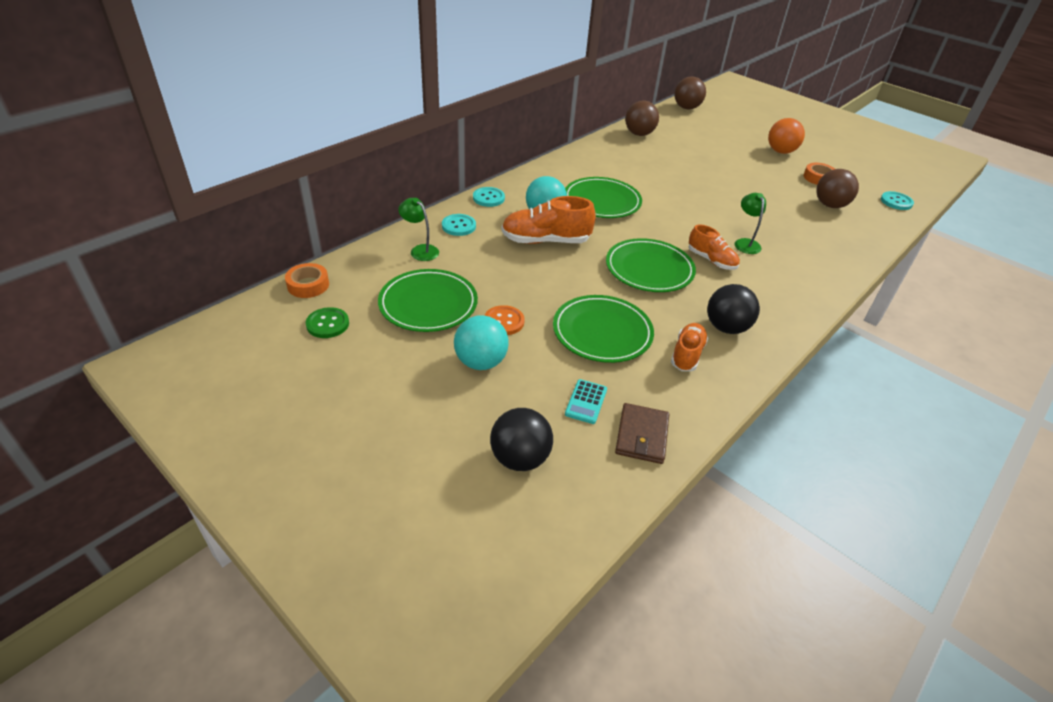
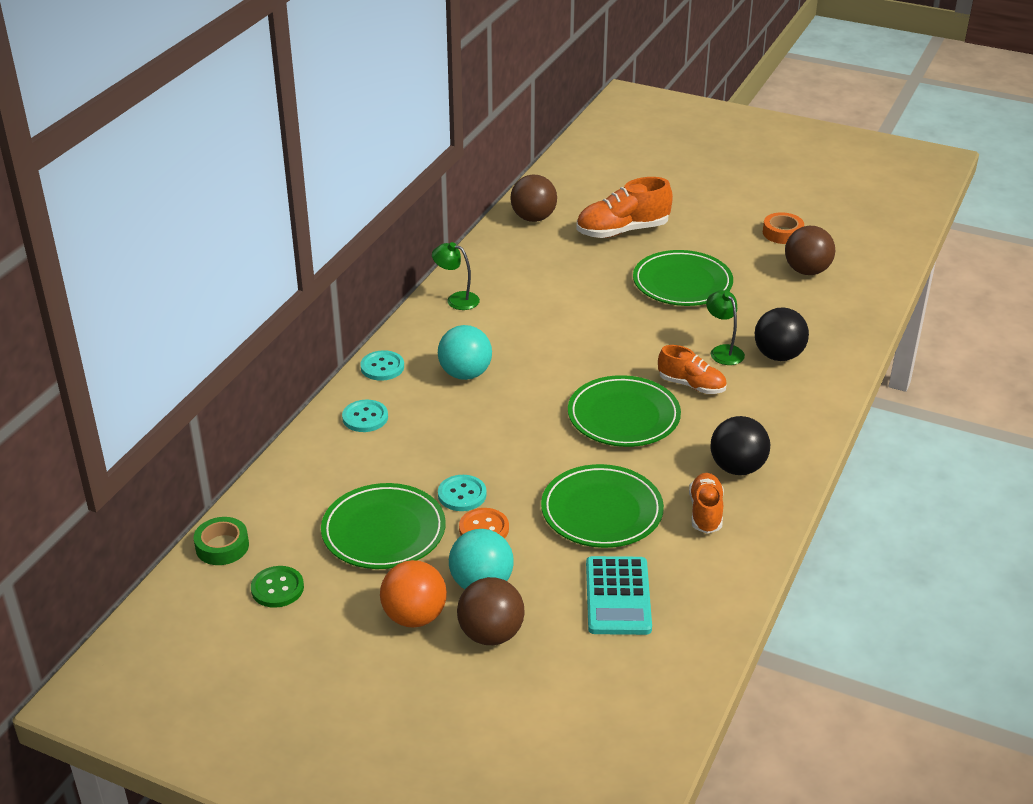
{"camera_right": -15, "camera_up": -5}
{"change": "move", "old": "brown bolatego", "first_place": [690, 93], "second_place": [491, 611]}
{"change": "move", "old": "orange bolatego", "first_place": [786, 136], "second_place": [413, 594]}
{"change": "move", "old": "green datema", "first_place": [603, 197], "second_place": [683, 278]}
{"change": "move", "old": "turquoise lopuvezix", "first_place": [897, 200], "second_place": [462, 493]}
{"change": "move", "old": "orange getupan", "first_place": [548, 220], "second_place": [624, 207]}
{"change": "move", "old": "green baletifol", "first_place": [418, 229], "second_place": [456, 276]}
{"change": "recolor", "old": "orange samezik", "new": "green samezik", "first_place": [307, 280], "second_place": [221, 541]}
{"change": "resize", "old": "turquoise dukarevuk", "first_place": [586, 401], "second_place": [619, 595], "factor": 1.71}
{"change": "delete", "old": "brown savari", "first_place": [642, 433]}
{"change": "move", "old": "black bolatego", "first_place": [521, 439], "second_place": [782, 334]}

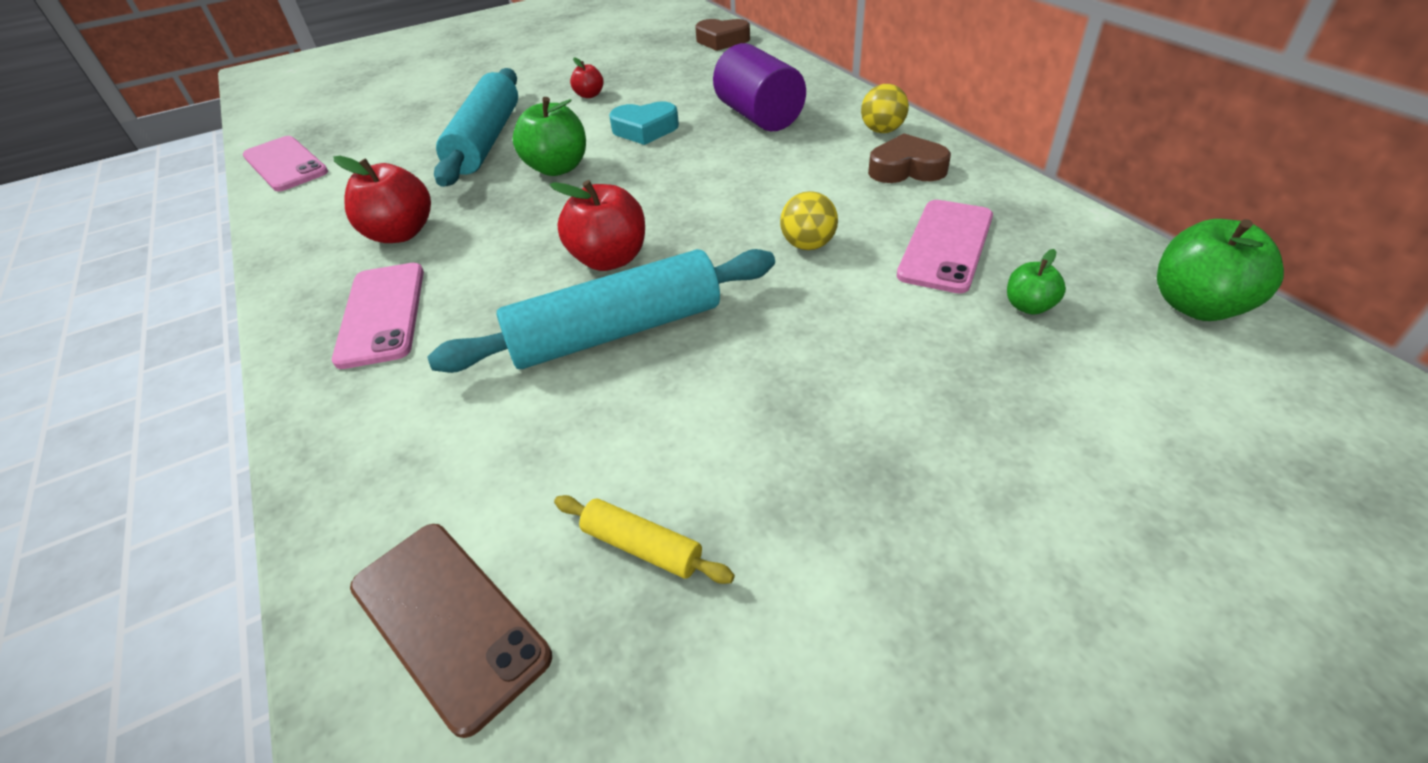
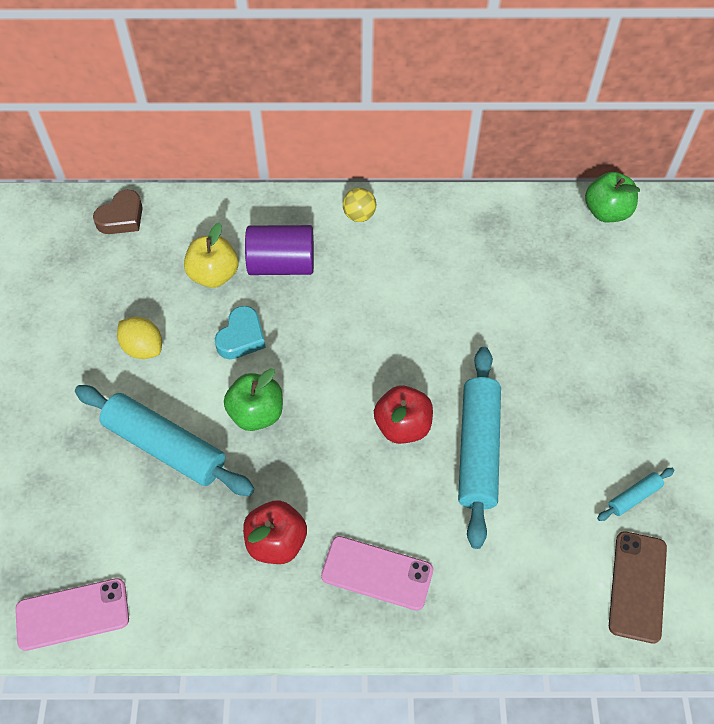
{"camera_right": -65, "camera_up": 15}
{"change": "replace", "old": "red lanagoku", "new": "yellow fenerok", "first_place": [587, 78], "second_place": [139, 338]}
{"change": "delete", "old": "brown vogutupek", "first_place": [909, 158]}
{"change": "delete", "old": "yellow bolatego", "first_place": [809, 220]}
{"change": "delete", "old": "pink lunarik", "first_place": [945, 246]}
{"change": "delete", "old": "green lanagoku", "first_place": [1036, 282]}
{"change": "recolor", "old": "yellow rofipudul", "new": "turquoise rofipudul", "first_place": [644, 539], "second_place": [635, 494]}
{"change": "rotate", "old": "brown lunarik", "first_place": [451, 631], "second_place": [638, 587], "degrees": -60}
{"change": "insert", "new": "yellow lanagoku", "second_place": [211, 255]}

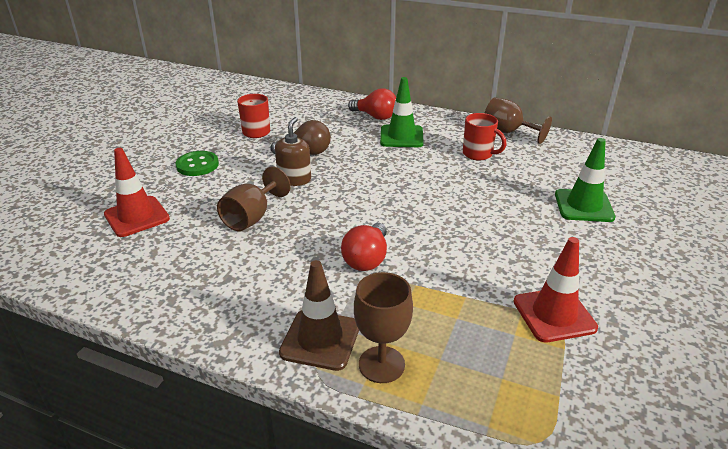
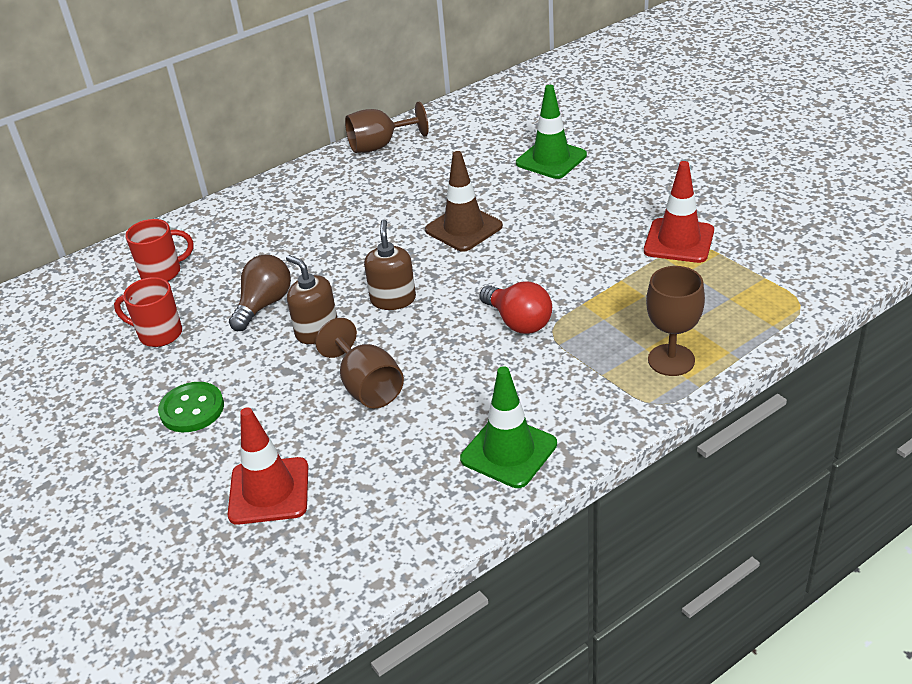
{"camera_right": -55, "camera_up": 5}
{"change": "move", "old": "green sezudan", "first_place": [402, 112], "second_place": [508, 427]}
{"change": "delete", "old": "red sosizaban", "first_place": [372, 104]}
{"change": "move", "old": "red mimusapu", "first_place": [485, 137], "second_place": [159, 250]}
{"change": "move", "old": "brown sezudan", "first_place": [319, 315], "second_place": [464, 201]}
{"change": "insert", "new": "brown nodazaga", "second_place": [390, 264]}

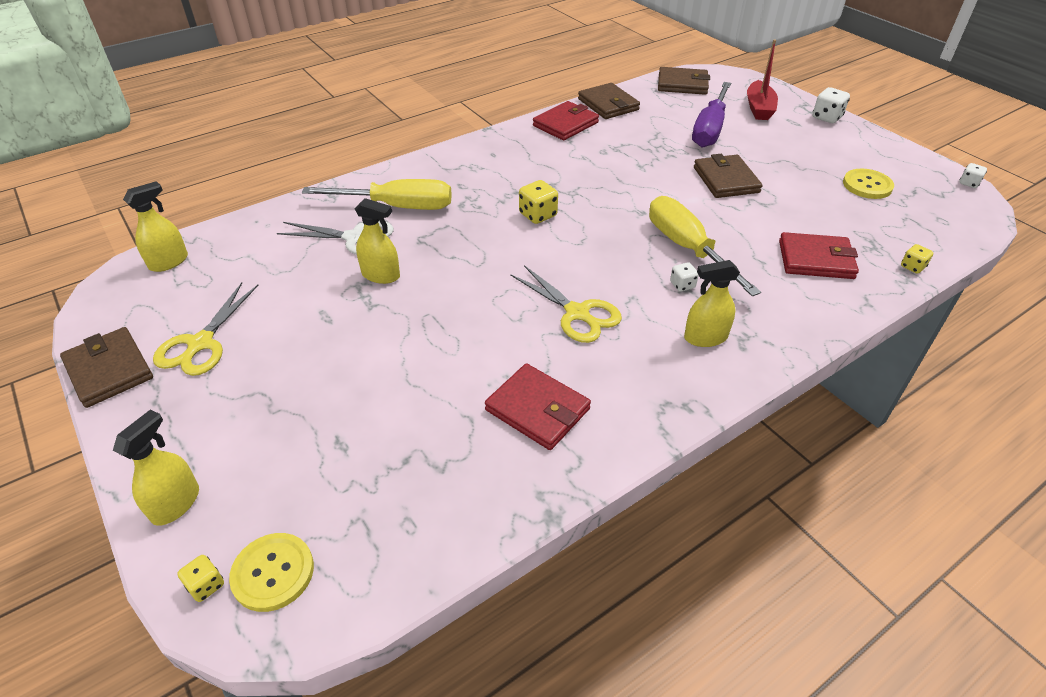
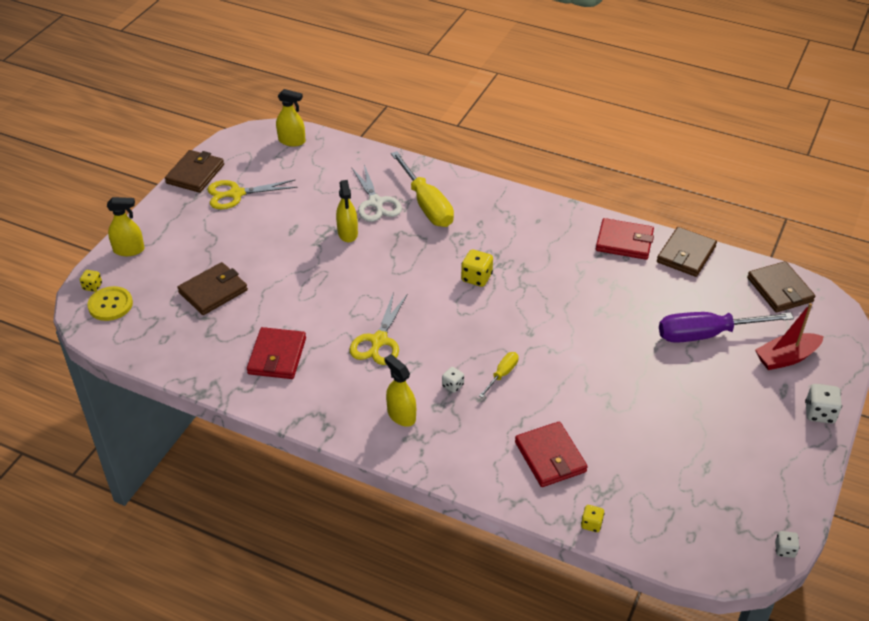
{"camera_right": 60, "camera_up": 0}
{"change": "move", "old": "brown savari", "first_place": [728, 176], "second_place": [212, 288]}
{"change": "delete", "old": "yellow lopuvezix", "first_place": [868, 184]}
{"change": "resize", "old": "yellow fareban", "first_place": [705, 246], "second_place": [499, 375], "factor": 0.47}

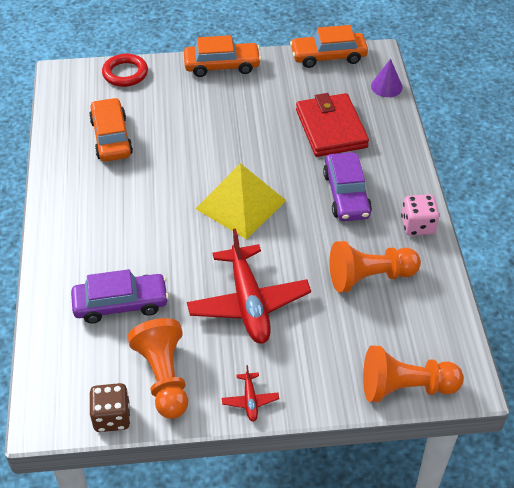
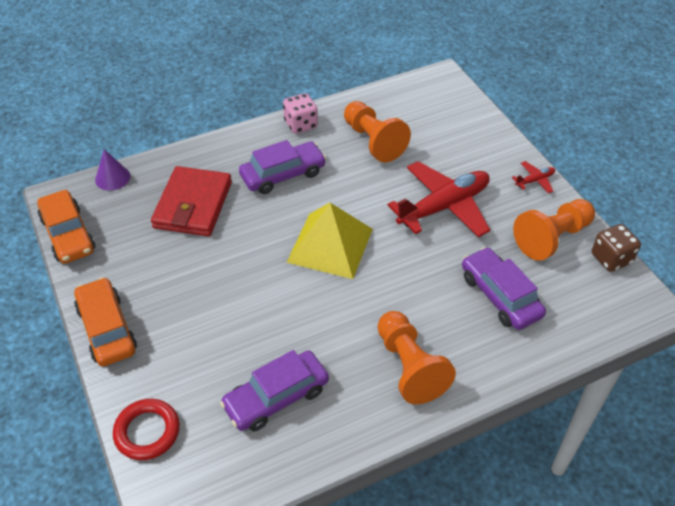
{"camera_right": -110, "camera_up": 0}
{"change": "rotate", "old": "red savari", "first_place": [332, 125], "second_place": [191, 201], "degrees": -45}
{"change": "recolor", "old": "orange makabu", "new": "purple makabu", "first_place": [111, 130], "second_place": [274, 390]}
{"change": "move", "old": "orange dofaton", "first_place": [413, 373], "second_place": [417, 357]}

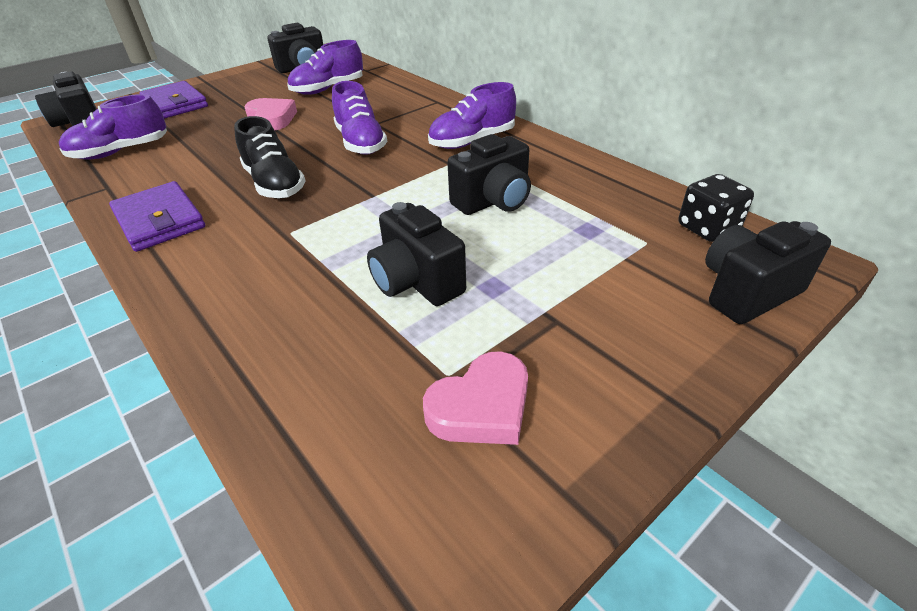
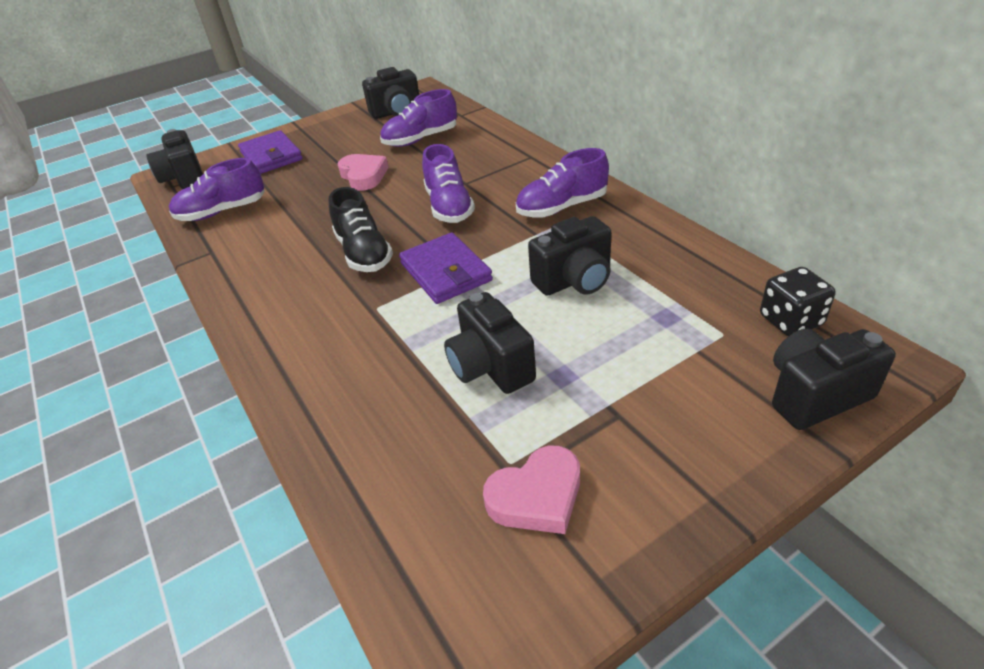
{"camera_right": 10, "camera_up": 0}
{"change": "move", "old": "purple savari", "first_place": [157, 216], "second_place": [446, 268]}

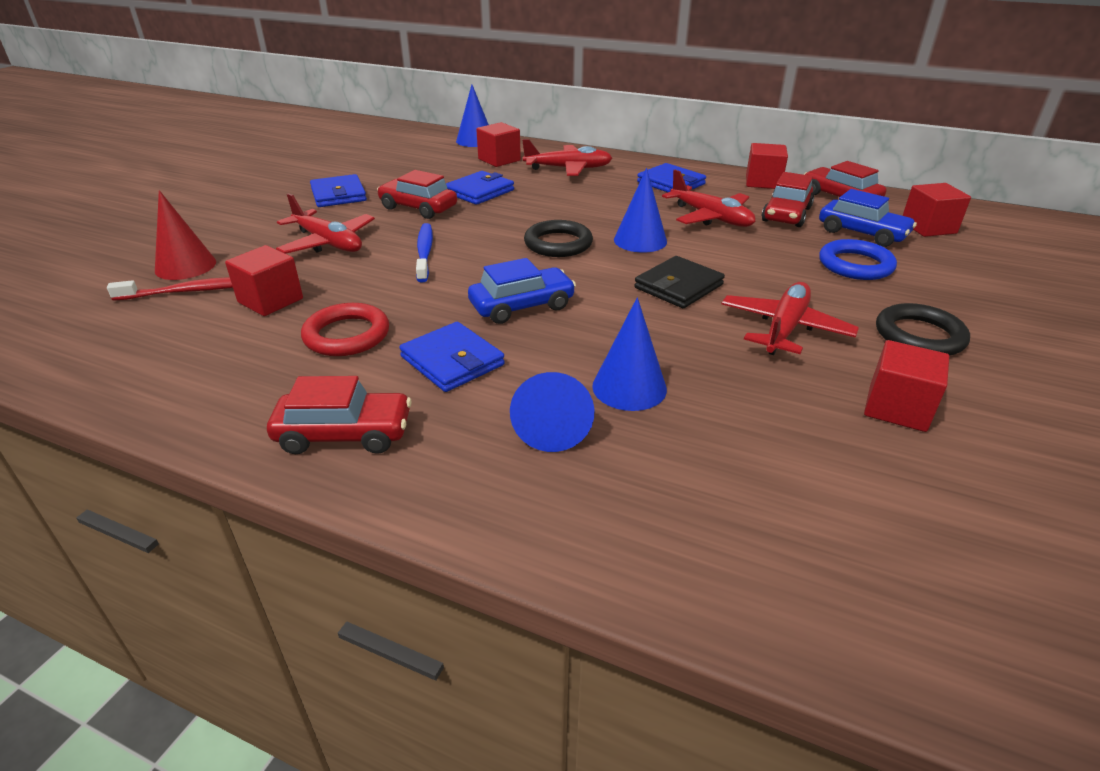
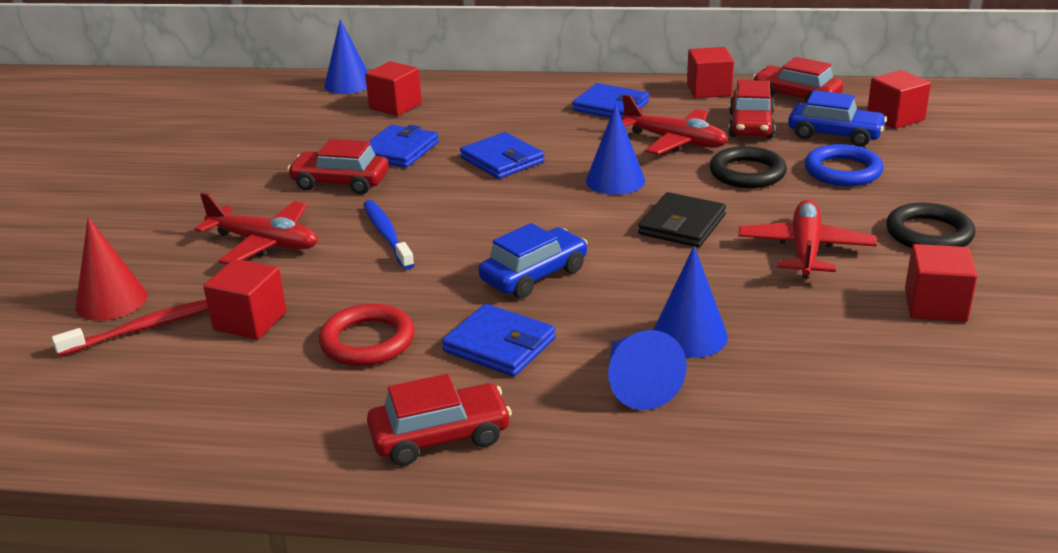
{"camera_right": -15, "camera_up": -5}
{"change": "delete", "old": "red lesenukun", "first_place": [567, 157]}
{"change": "move", "old": "blue savari", "first_place": [338, 190], "second_place": [502, 155]}
{"change": "move", "old": "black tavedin", "first_place": [558, 238], "second_place": [748, 167]}

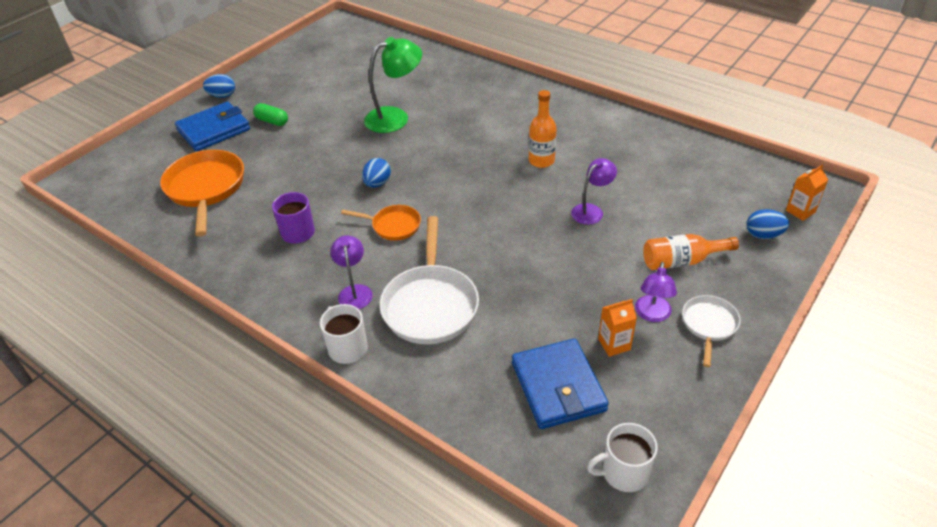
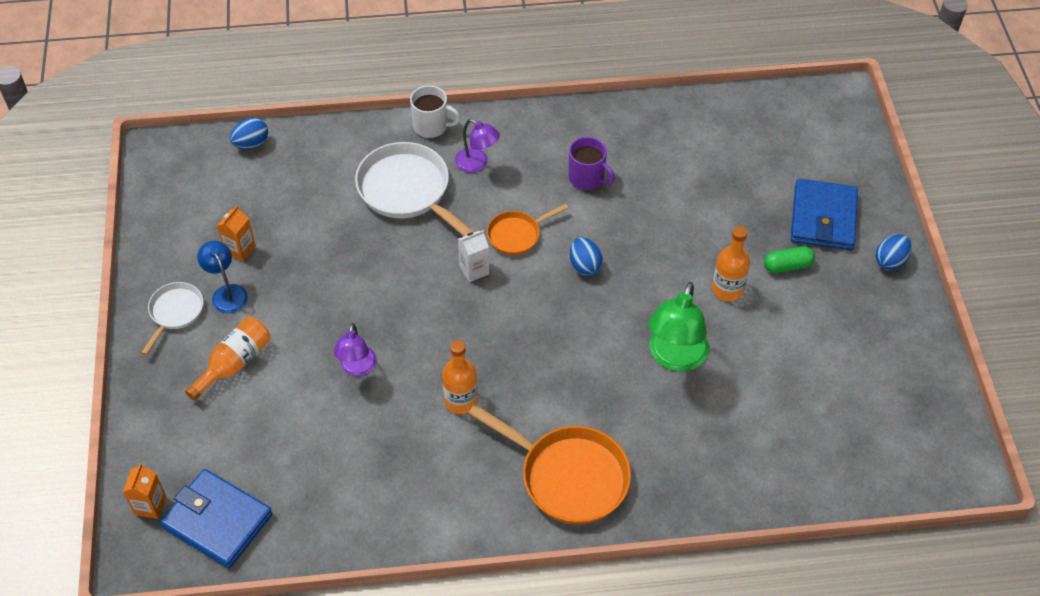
{"camera_right": 135, "camera_up": 10}
{"change": "move", "old": "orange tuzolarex", "first_place": [202, 193], "second_place": [549, 464]}
{"change": "move", "old": "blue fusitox", "first_place": [768, 224], "second_place": [249, 133]}
{"change": "recolor", "old": "purple baletifol", "new": "blue baletifol", "first_place": [656, 292], "second_place": [222, 277]}
{"change": "rotate", "old": "white tuzolarex", "first_place": [711, 331], "second_place": [172, 318], "degrees": -135}
{"change": "move", "old": "blue savari", "first_place": [560, 383], "second_place": [216, 518]}
{"change": "delete", "old": "white mimusapu", "first_place": [622, 457]}
{"change": "insert", "new": "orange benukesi", "second_place": [731, 263]}
{"change": "insert", "new": "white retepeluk", "second_place": [473, 256]}

